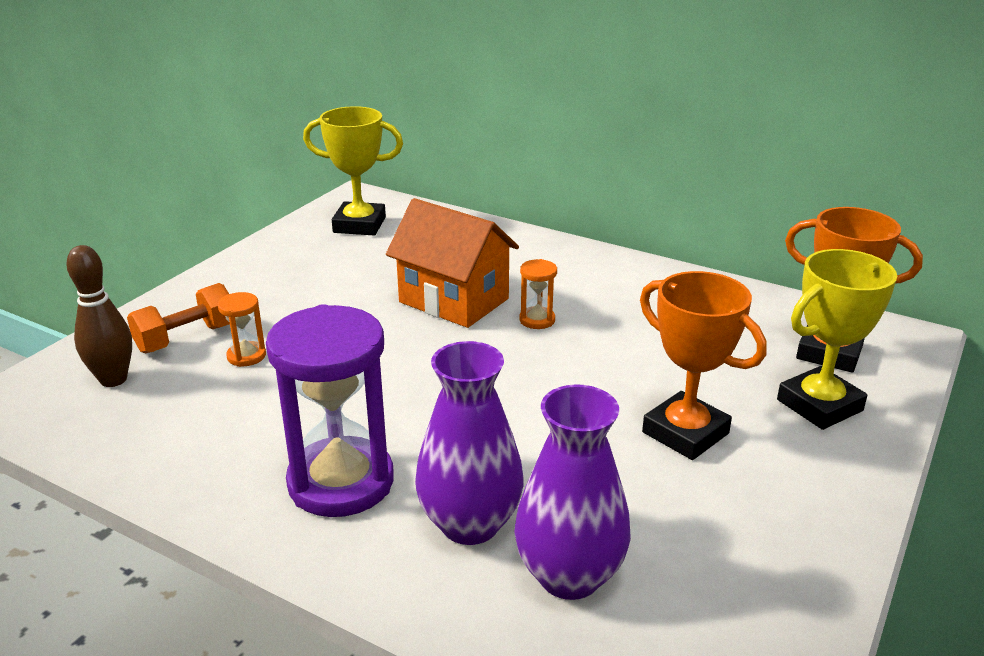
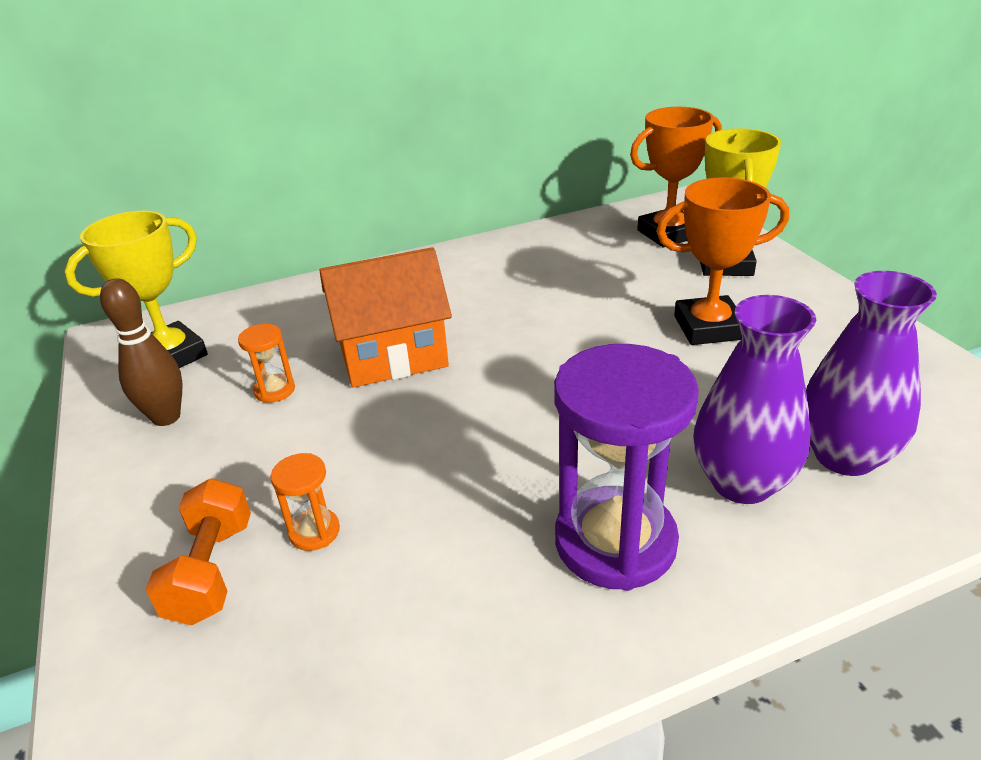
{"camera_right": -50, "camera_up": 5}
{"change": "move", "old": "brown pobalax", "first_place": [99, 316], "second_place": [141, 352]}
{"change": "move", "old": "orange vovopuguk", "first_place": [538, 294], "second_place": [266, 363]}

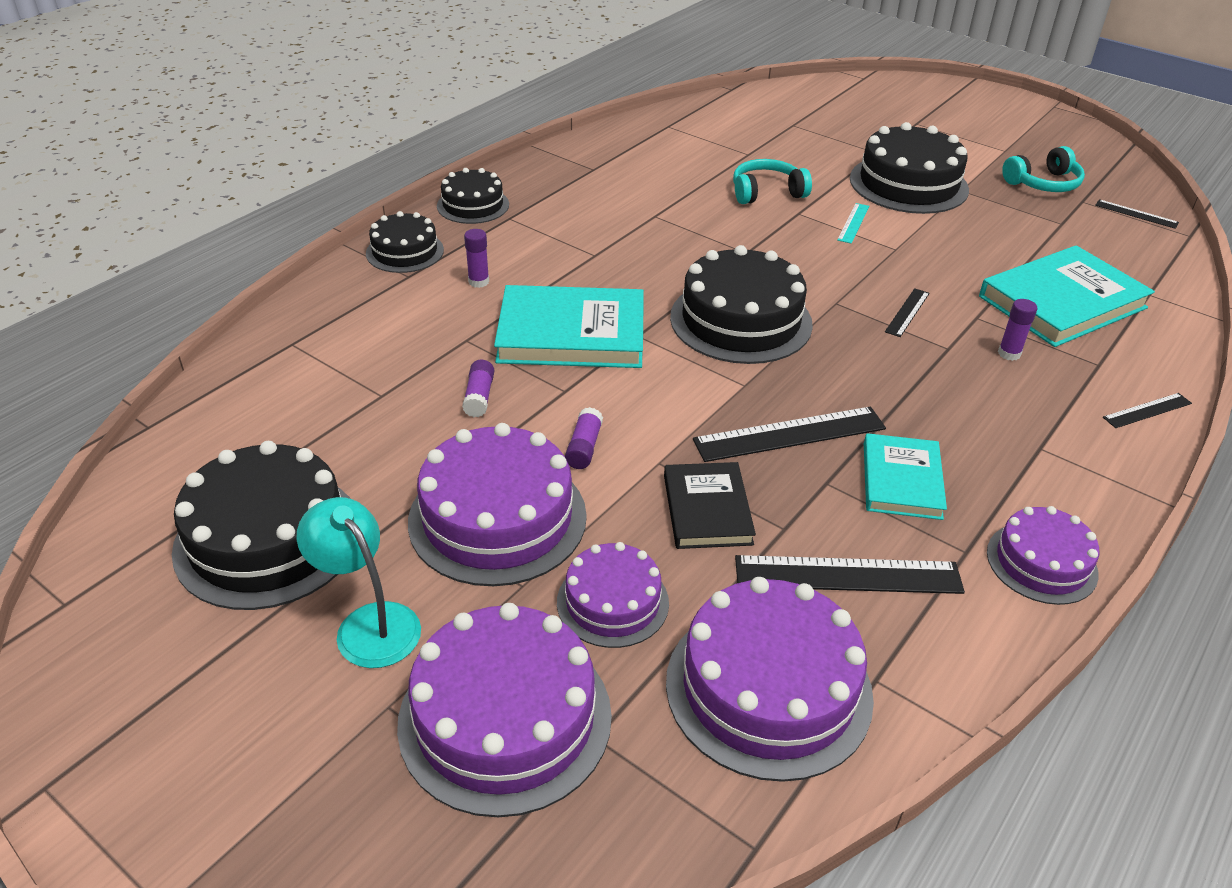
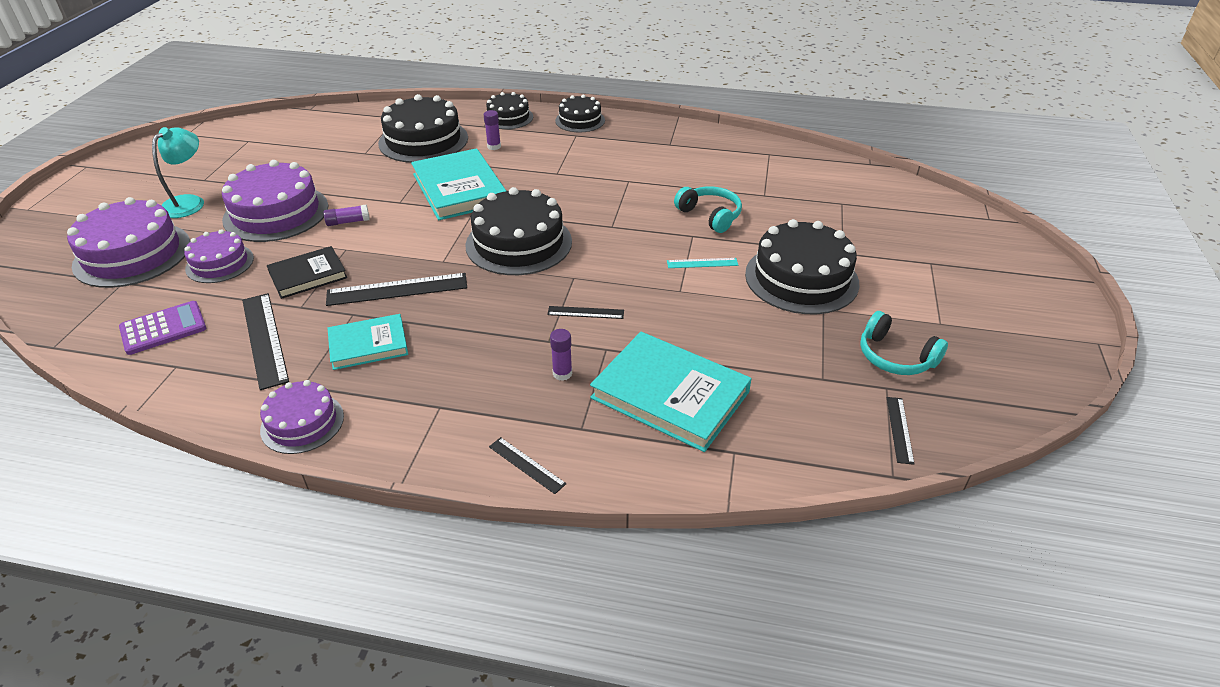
{"camera_right": 65, "camera_up": 0}
{"change": "delete", "old": "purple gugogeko", "first_place": [478, 388]}
{"change": "rotate", "old": "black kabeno", "first_place": [789, 434], "second_place": [396, 289], "degrees": -60}
{"change": "move", "old": "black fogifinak", "first_place": [261, 525], "second_place": [423, 128]}
{"change": "replace", "old": "purple fogifinak", "new": "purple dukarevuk", "first_place": [770, 679], "second_place": [162, 328]}

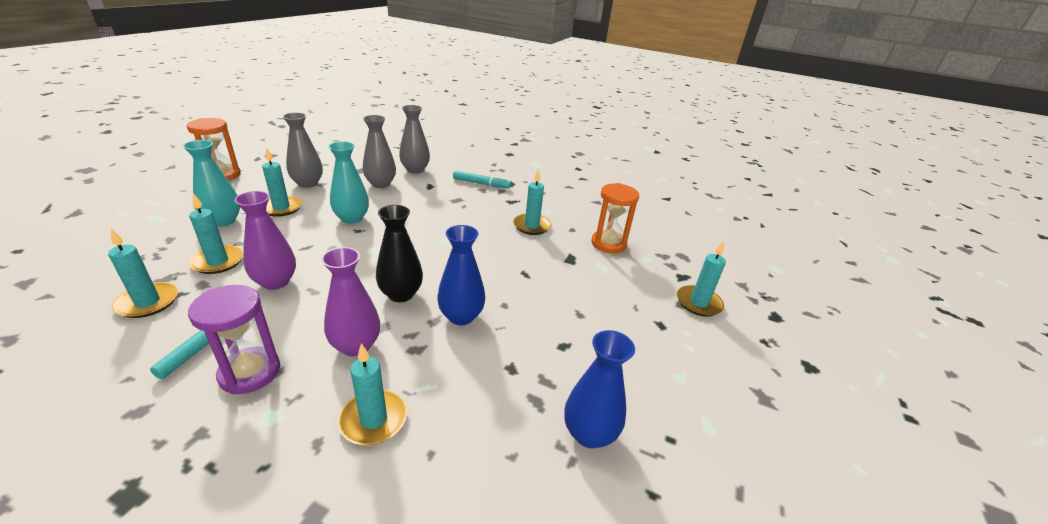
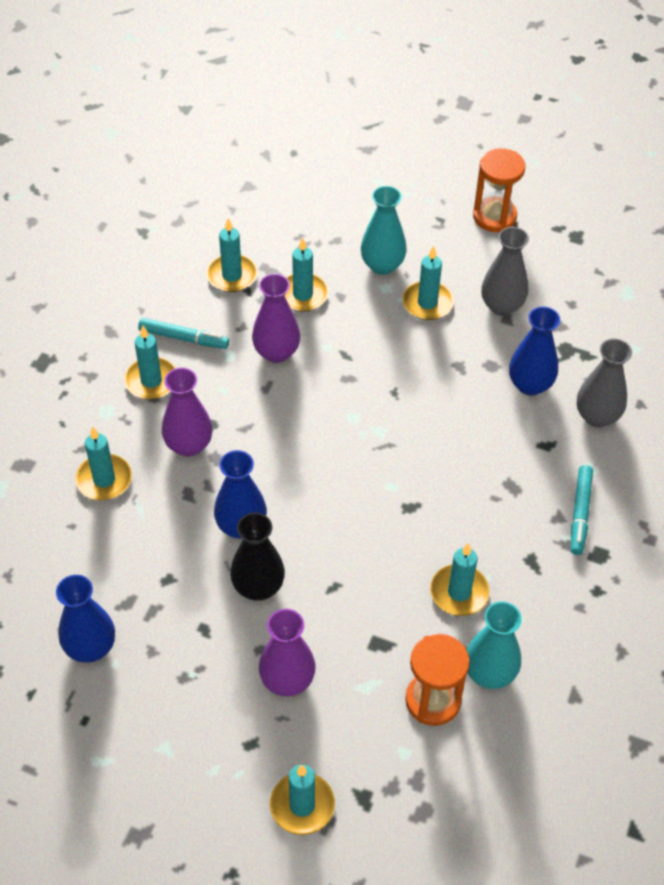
{"camera_right": 90, "camera_up": 20}
{"change": "recolor", "old": "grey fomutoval", "new": "blue fomutoval", "first_place": [379, 151], "second_place": [534, 351]}
{"change": "move", "old": "turquoise fomutoval", "first_place": [348, 182], "second_place": [494, 645]}
{"change": "move", "old": "black fomutoval", "first_place": [399, 253], "second_place": [257, 557]}
{"change": "replace", "old": "purple vovopuguk", "new": "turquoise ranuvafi", "first_place": [234, 340], "second_place": [149, 362]}
{"change": "insert", "new": "purple fomutoval", "second_place": [287, 652]}

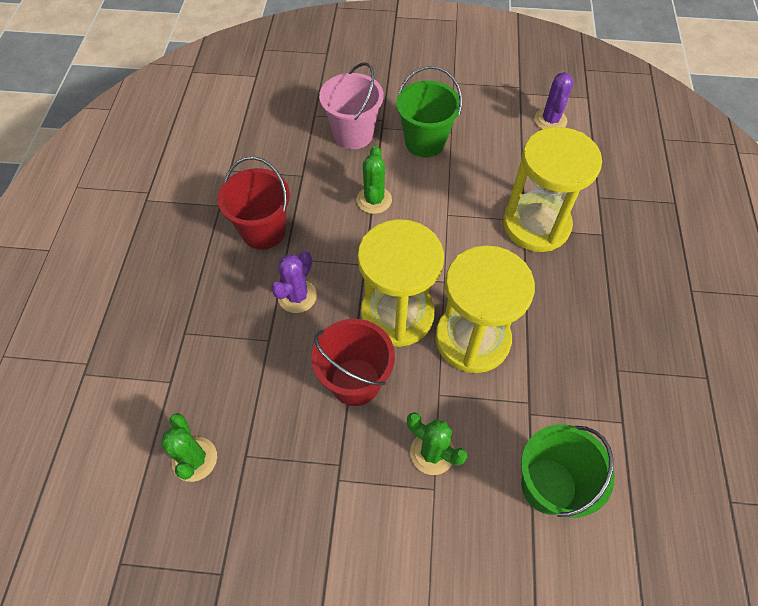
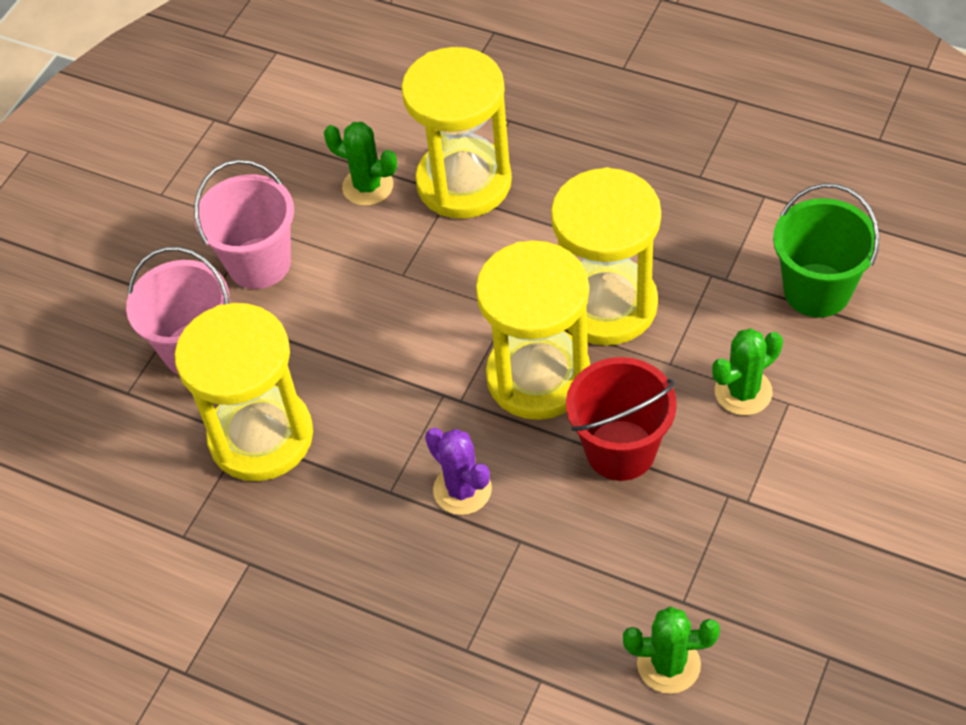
{"camera_right": -65, "camera_up": -5}
{"change": "recolor", "old": "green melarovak", "new": "pink melarovak", "first_place": [429, 112], "second_place": [244, 224]}
{"change": "delete", "old": "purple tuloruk", "first_place": [554, 100]}
{"change": "move", "old": "green tuloruk", "first_place": [374, 180], "second_place": [360, 164]}
{"change": "delete", "old": "red melarovak", "first_place": [254, 203]}
{"change": "insert", "new": "yellow vovopuguk", "second_place": [244, 392]}

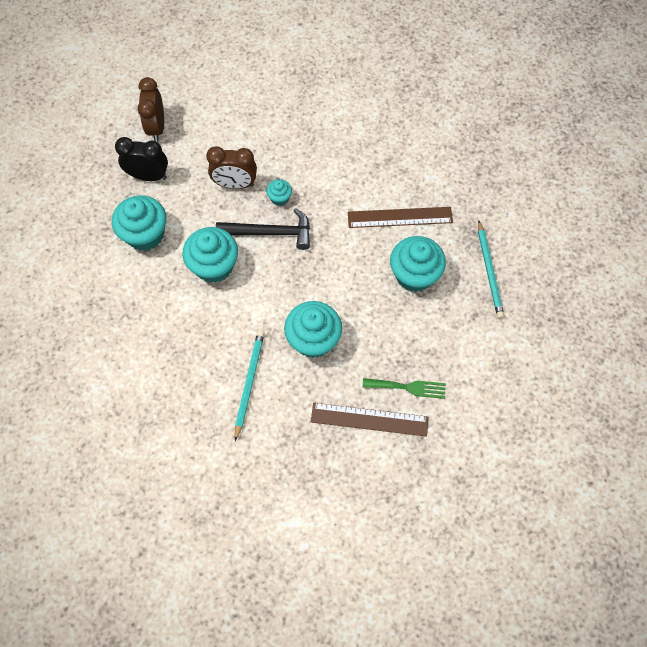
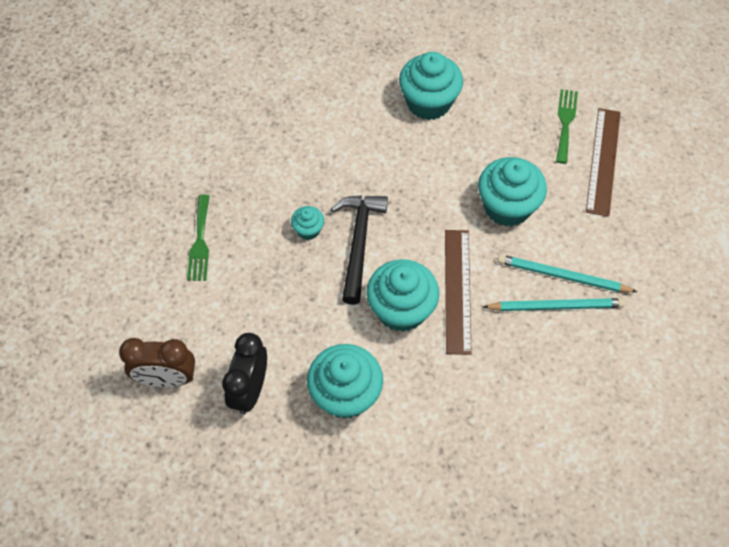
{"camera_right": -85, "camera_up": -5}
{"change": "delete", "old": "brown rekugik", "first_place": [231, 167]}
{"change": "move", "old": "brown kabeno", "first_place": [400, 217], "second_place": [458, 292]}
{"change": "move", "old": "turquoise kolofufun", "first_place": [491, 269], "second_place": [554, 304]}
{"change": "insert", "new": "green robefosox", "second_place": [198, 238]}

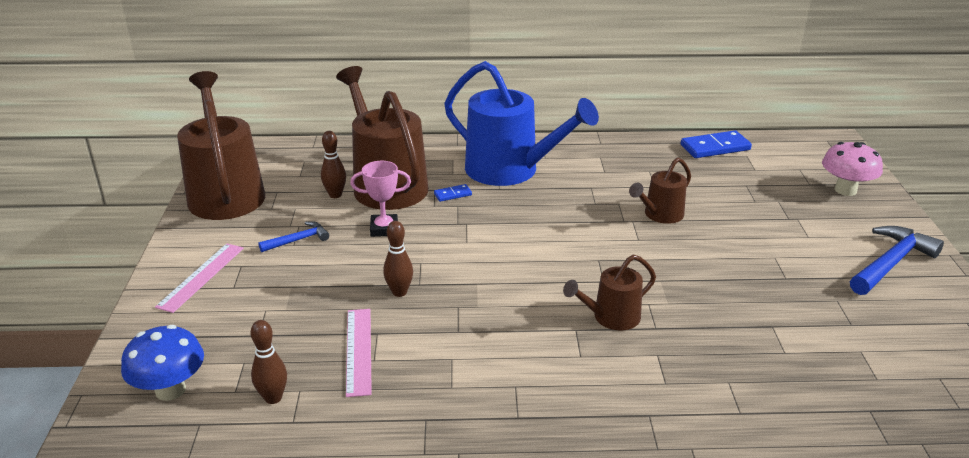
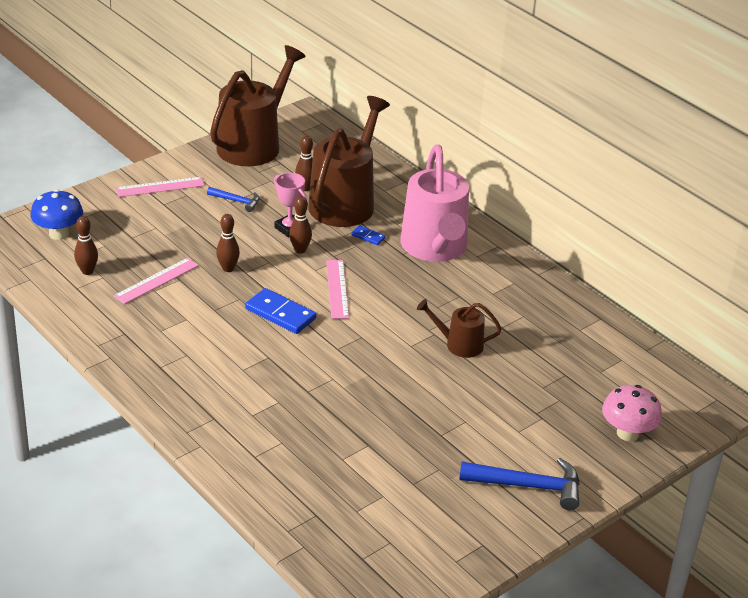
{"camera_right": 50, "camera_up": 5}
{"change": "recolor", "old": "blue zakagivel", "new": "pink zakagivel", "first_place": [521, 123], "second_place": [434, 203]}
{"change": "move", "old": "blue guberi", "first_place": [716, 144], "second_place": [280, 311]}
{"change": "delete", "old": "brown zakagivel", "first_place": [609, 293]}
{"change": "insert", "new": "brown pobalax", "second_place": [300, 225]}
{"change": "insert", "new": "pink kabeno", "second_place": [337, 289]}

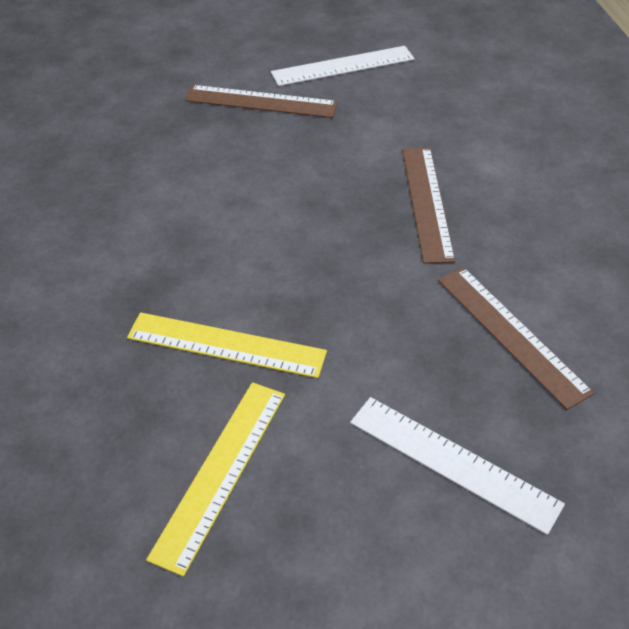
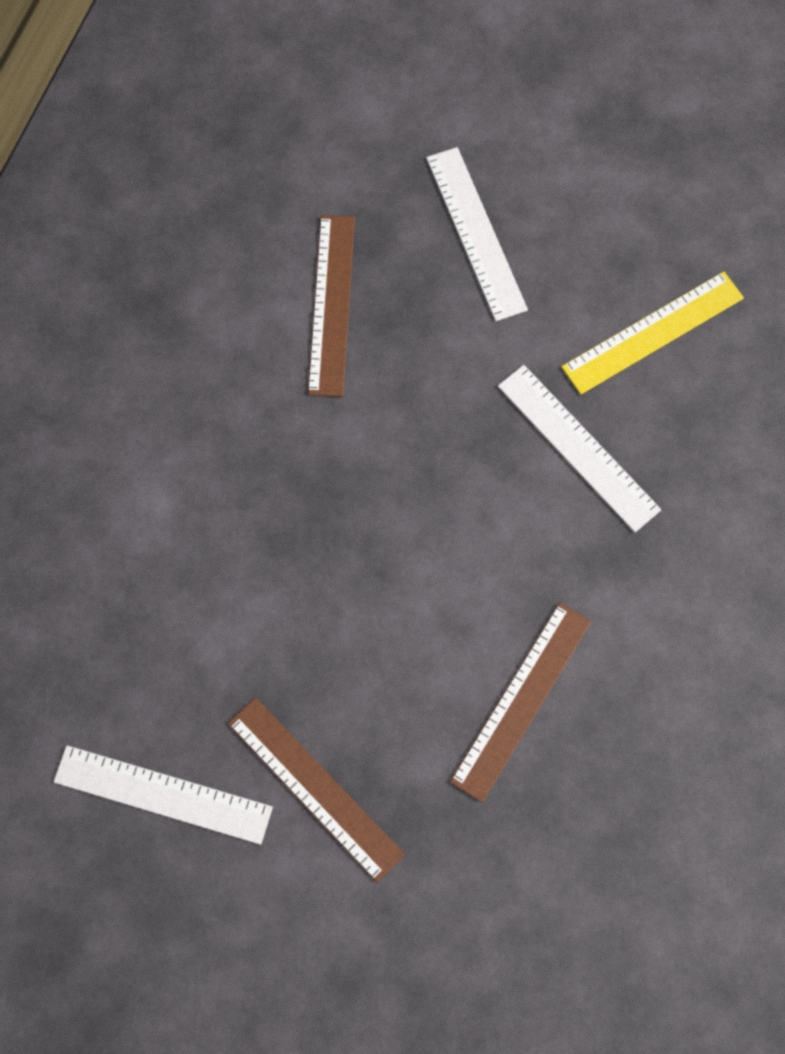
{"camera_right": -145, "camera_up": 25}
{"change": "move", "old": "brown kabeno", "first_place": [428, 206], "second_place": [520, 702]}
{"change": "recolor", "old": "yellow kabeno", "new": "white kabeno", "first_place": [227, 345], "second_place": [579, 448]}

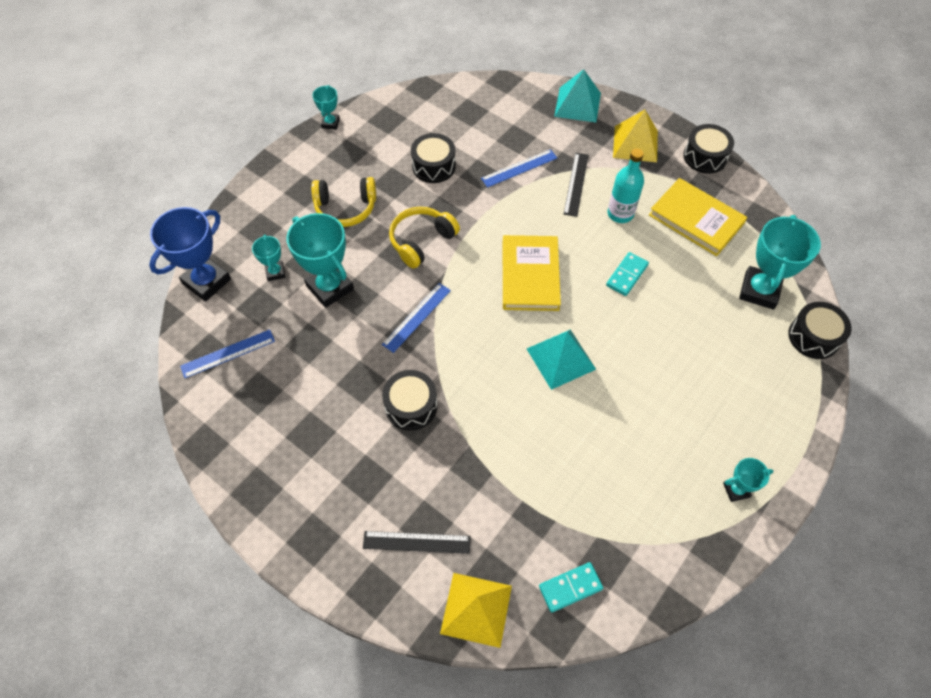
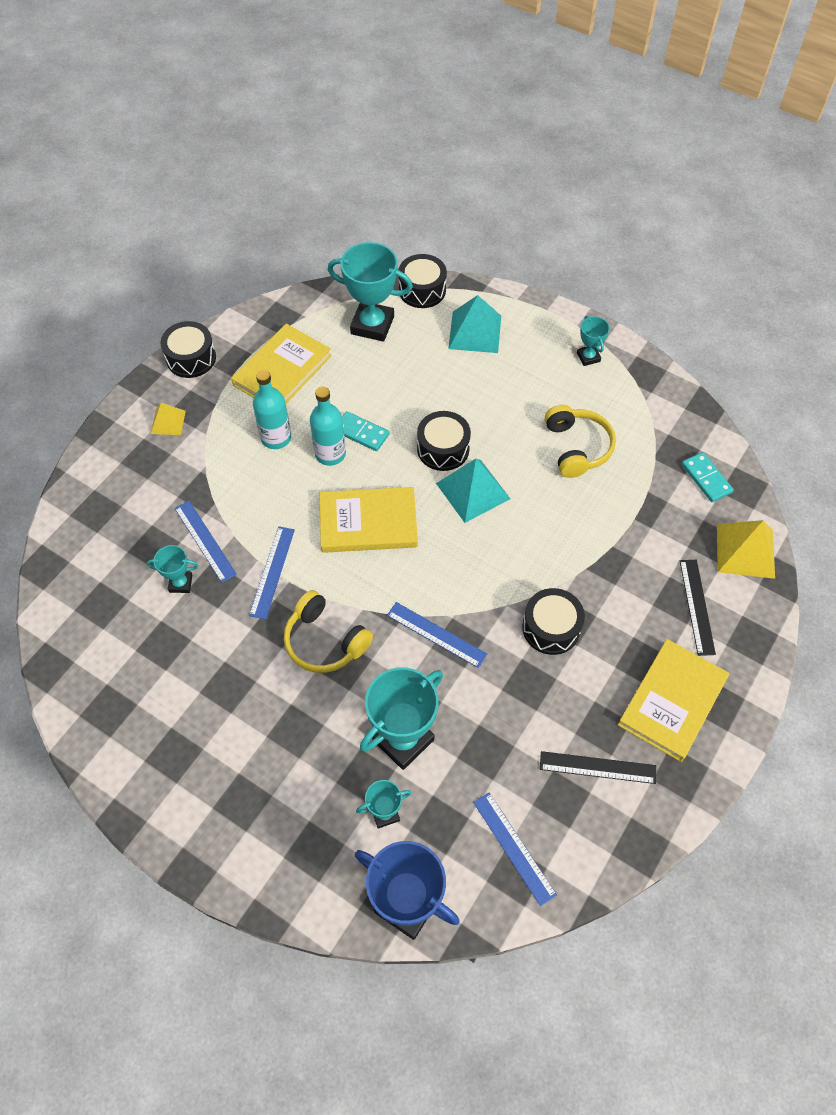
{"camera_right": -95, "camera_up": 0}
{"change": "move", "old": "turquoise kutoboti", "first_place": [577, 96], "second_place": [474, 324]}
{"change": "move", "old": "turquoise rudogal", "first_place": [326, 107], "second_place": [172, 569]}
{"change": "resize", "old": "yellow kutoboti", "first_place": [635, 136], "second_place": [168, 419], "factor": 0.58}
{"change": "move", "old": "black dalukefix", "first_place": [433, 158], "second_place": [444, 441]}
{"change": "move", "old": "black kabeno", "first_place": [576, 185], "second_place": [598, 767]}
{"change": "move", "old": "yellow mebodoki", "first_place": [343, 202], "second_place": [580, 441]}
{"change": "insert", "new": "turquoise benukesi", "second_place": [328, 426]}
{"change": "insert", "new": "blue kabeno", "second_place": [272, 572]}
{"change": "insert", "new": "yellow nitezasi", "second_place": [673, 700]}

